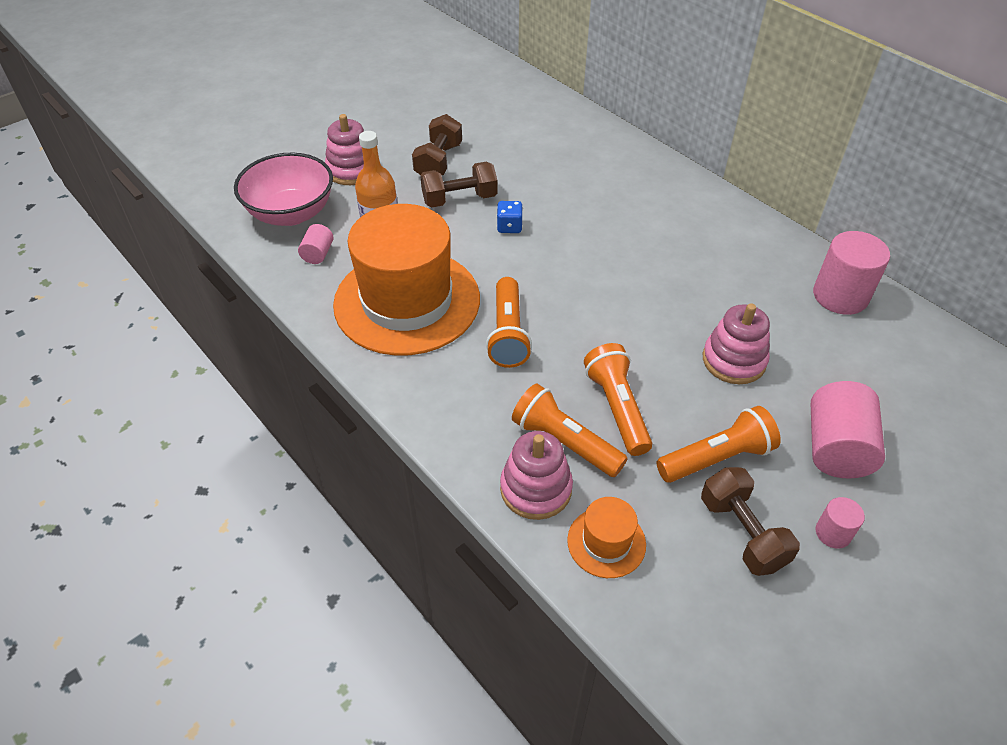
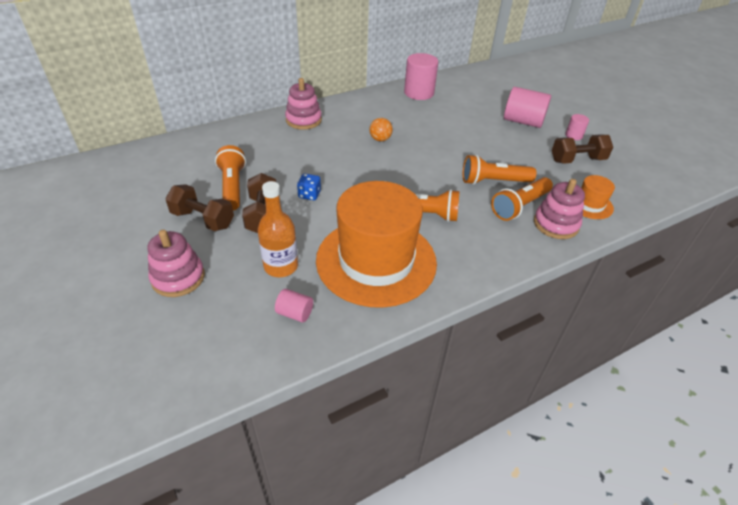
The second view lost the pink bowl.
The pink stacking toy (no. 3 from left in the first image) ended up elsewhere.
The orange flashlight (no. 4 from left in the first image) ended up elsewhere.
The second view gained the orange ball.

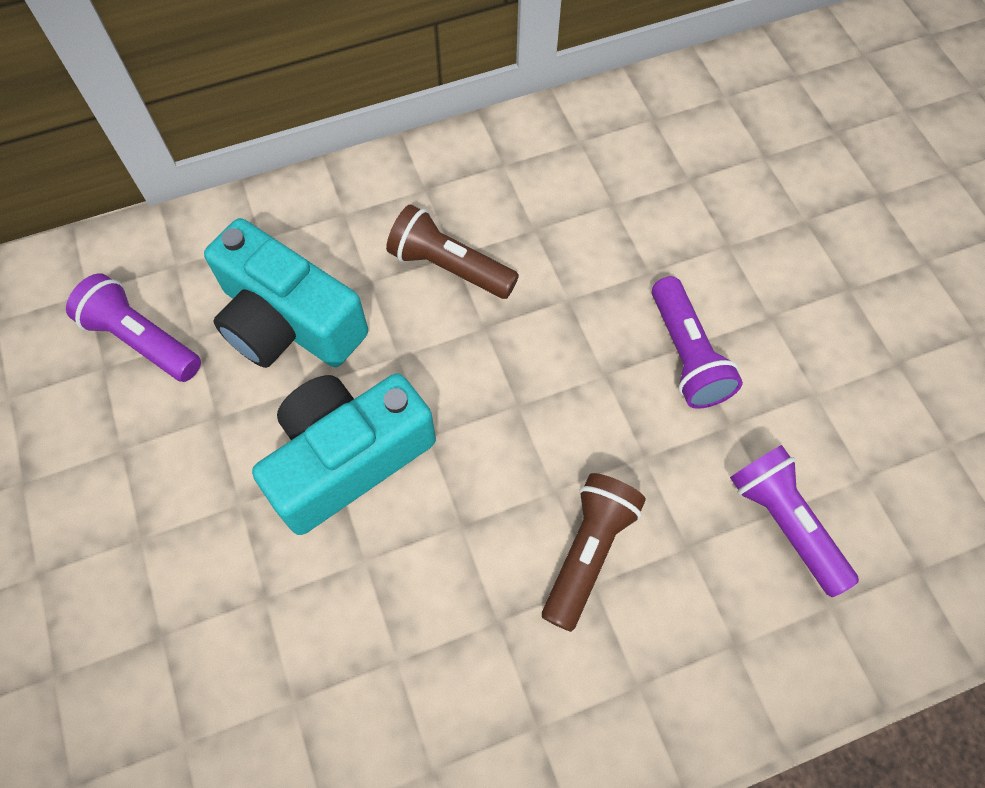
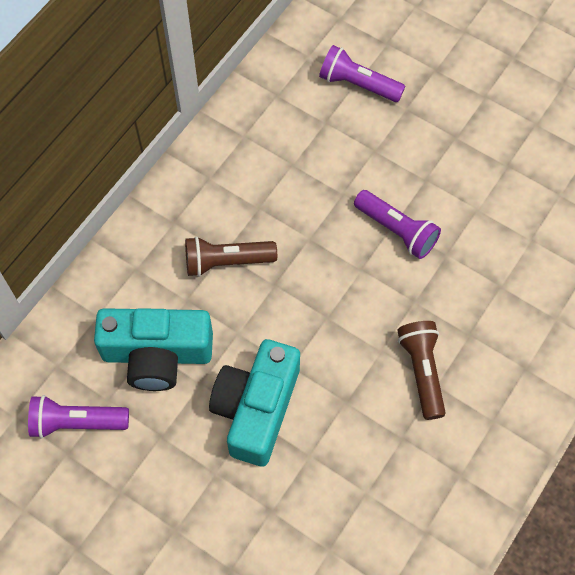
The purple flashlight (no. 3 from left in the first image) ended up elsewhere.

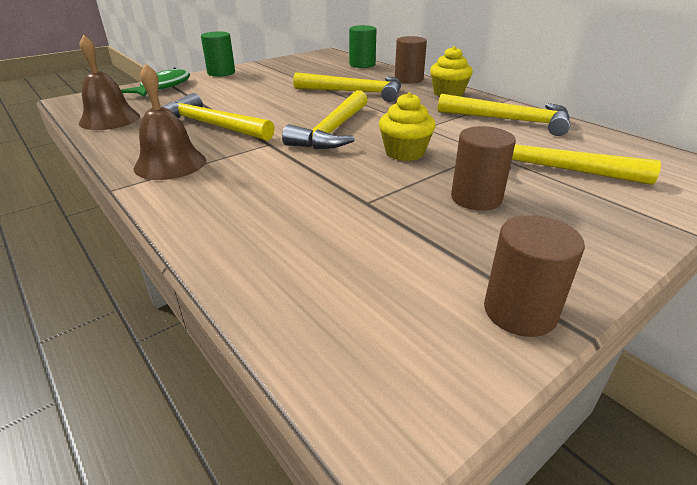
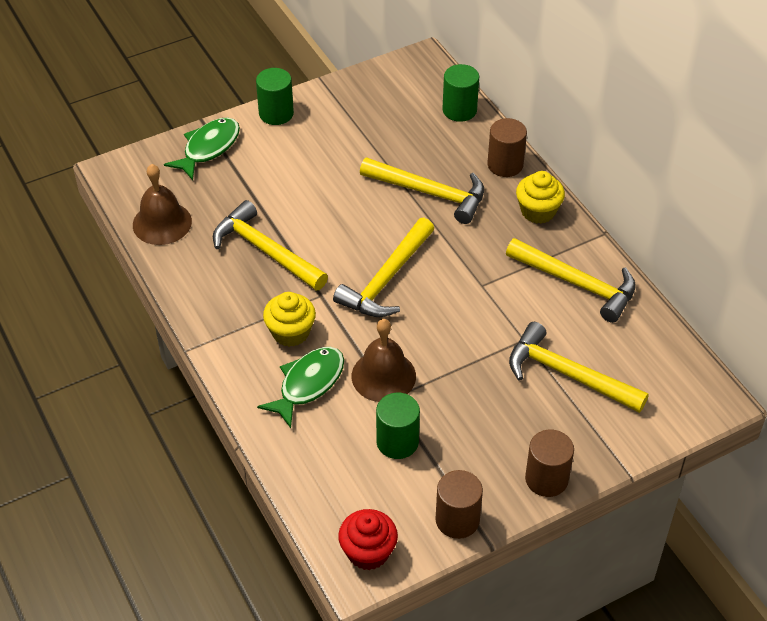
The brown bell (no. 2 from left) ended up elsewhere.
The yellow cupcake (no. 1 from left) ended up elsewhere.
The brown cylinder (no. 2 from left in the first image) ended up elsewhere.
The second view gained the green fish (no. 2 from left).
The second view gained the green cylinder (no. 2 from left).
The second view gained the red cupcake.

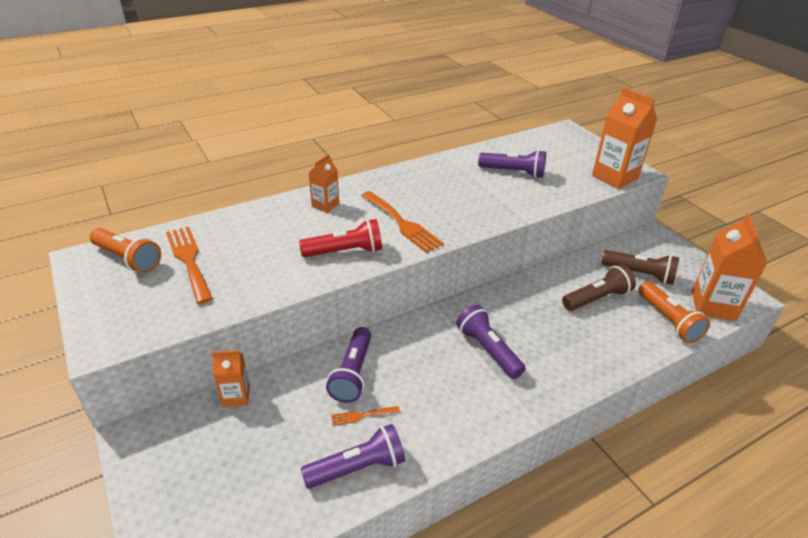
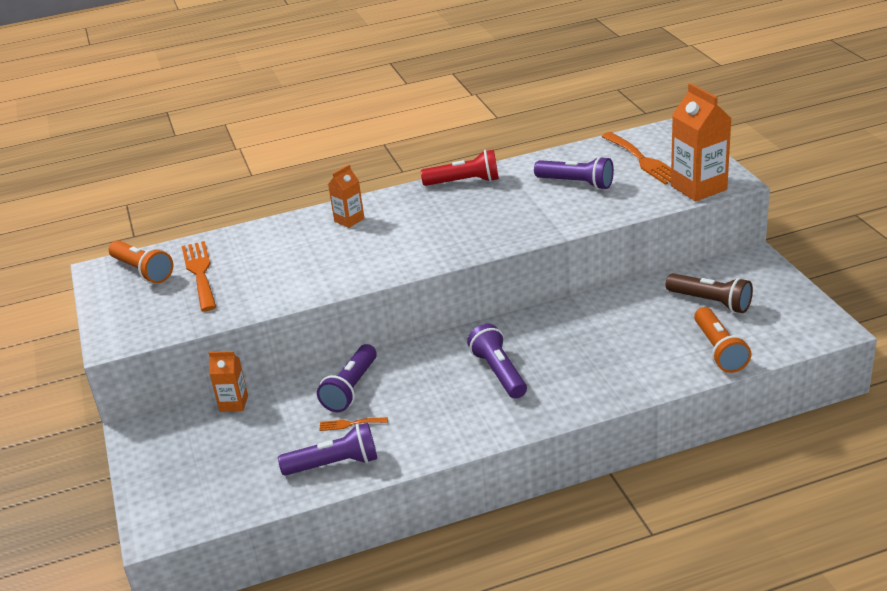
The orange fork (no. 3 from left) ended up elsewhere.
The second view lost the orange carton (no. 4 from left).
The red flashlight ended up elsewhere.
The second view lost the brown flashlight (no. 1 from left).

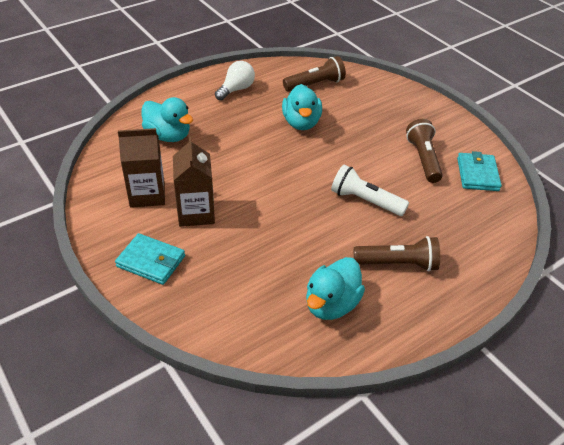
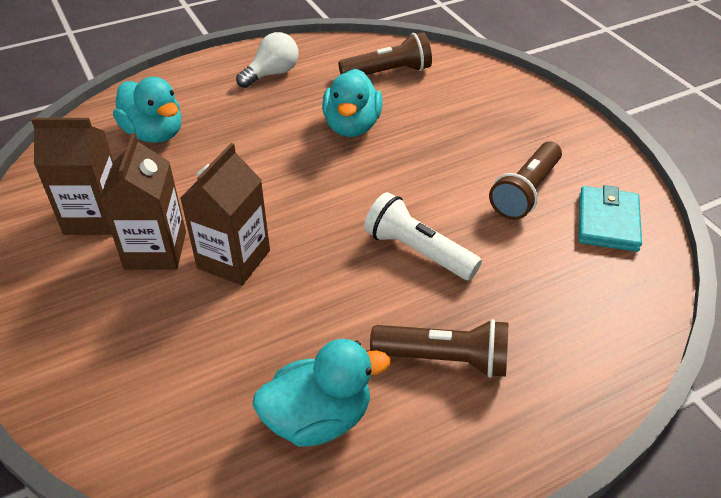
The brown flashlight (no. 3 from left) ended up facing another way, 150 degrees counterclockwise from before.
The second view lost the turquoise wallet (no. 1 from left).
The turquoise duck (no. 3 from left in the first image) ended up facing another way, 150 degrees counterclockwise from before.
The second view gained the brown carton (no. 3 from left).

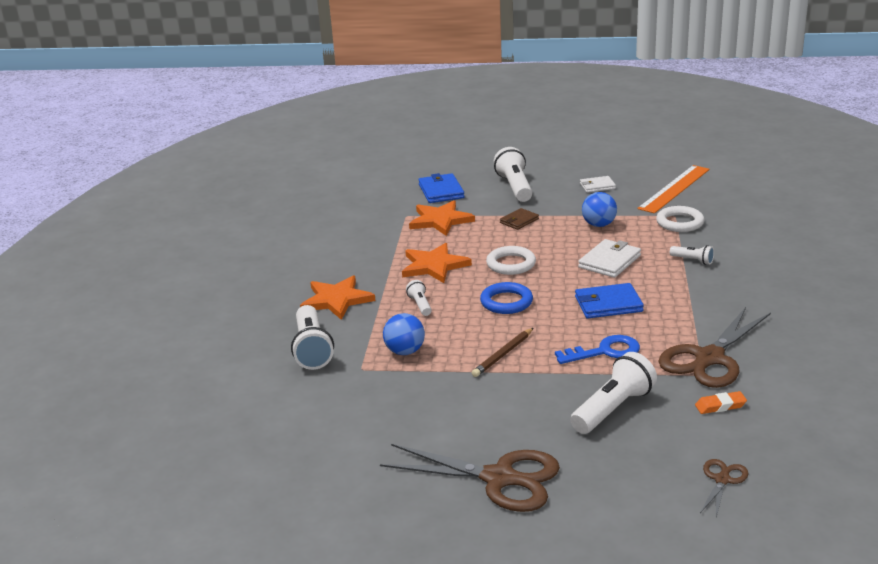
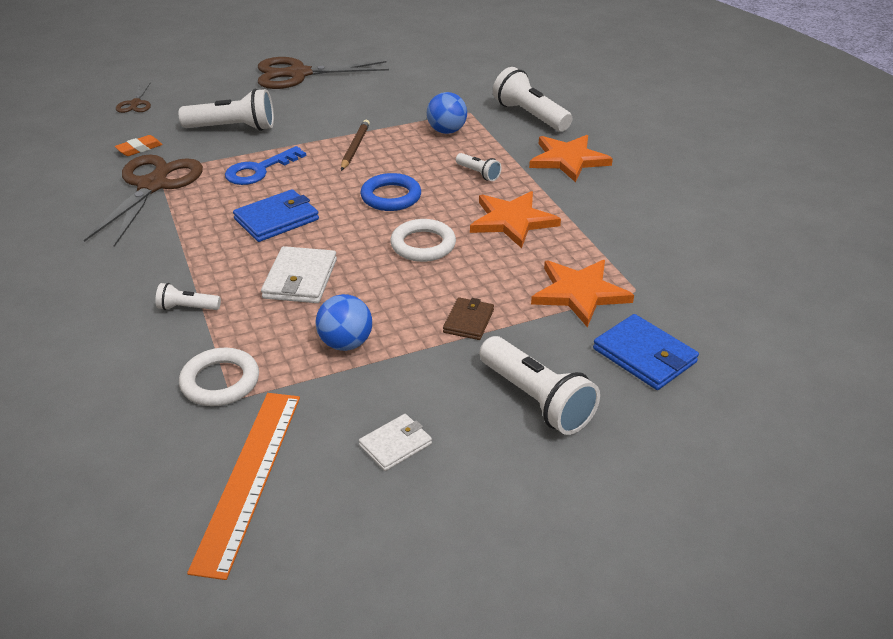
The white flashlight (no. 4 from left in the first image) ended up facing another way, 105 degrees counterclockwise from before.

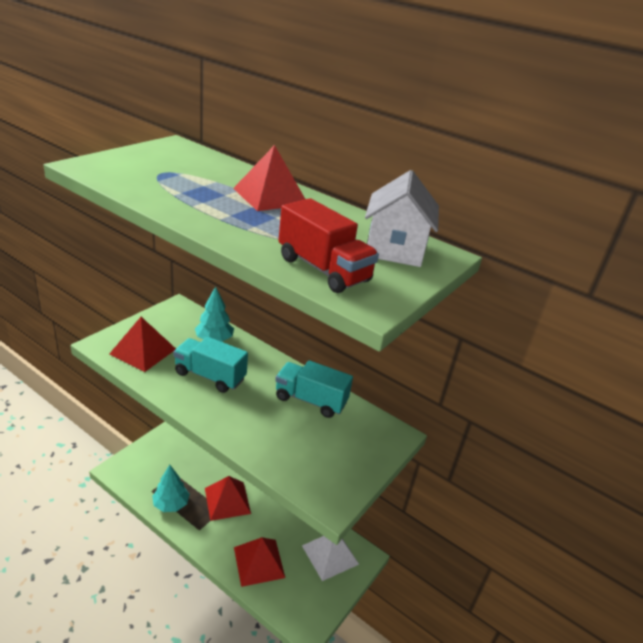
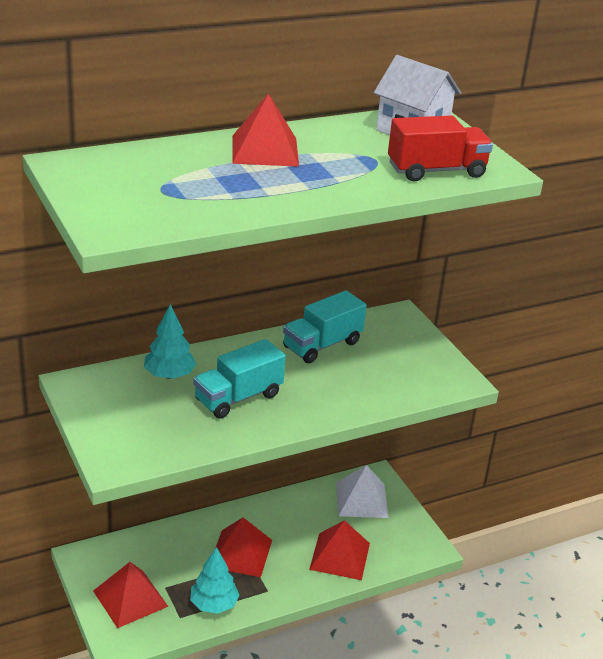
The red pyramid (no. 1 from left) ended up elsewhere.

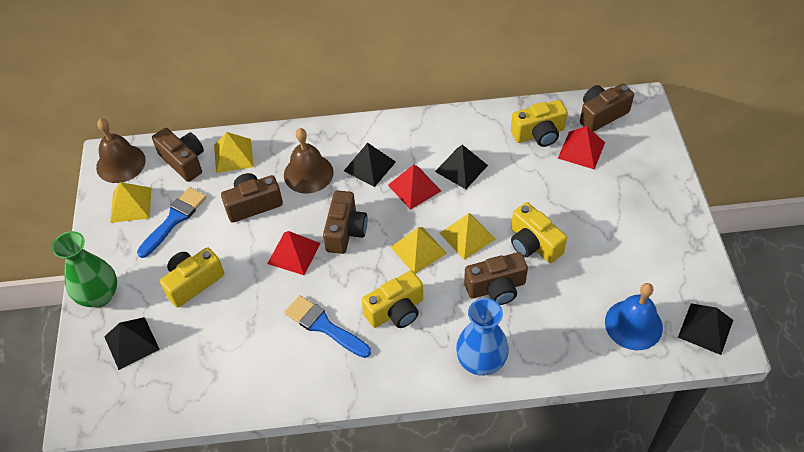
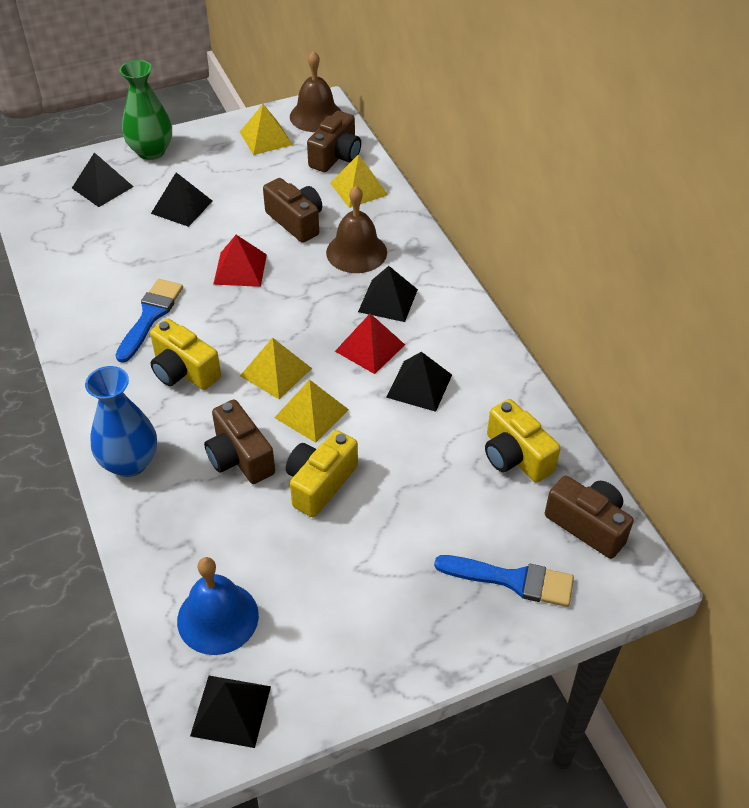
The second view lost the red pyramid (no. 3 from left).
The blue brush (no. 1 from left in the first image) ended up elsewhere.
The second view lost the brown camera (no. 3 from left).
Where the yellow camera (no. 1 from left) stood, the black pyramid (no. 2 from left) came to stand.

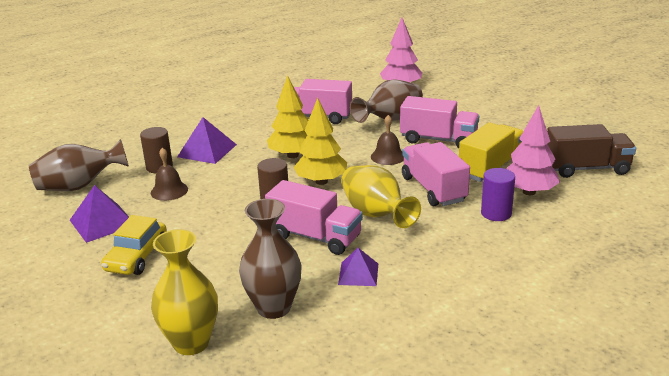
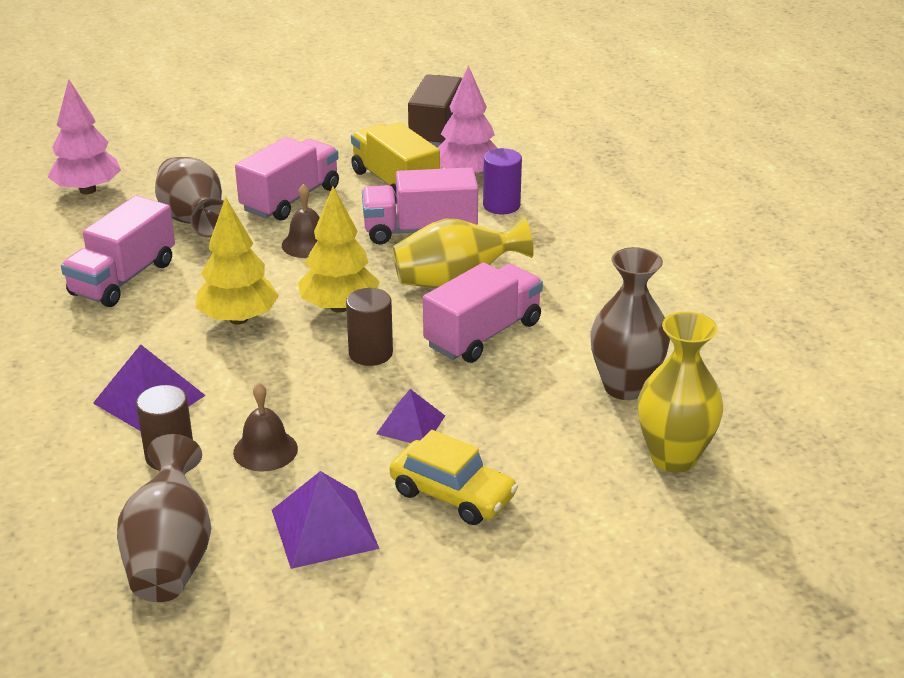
The purple pyramid (no. 3 from left) ended up elsewhere.

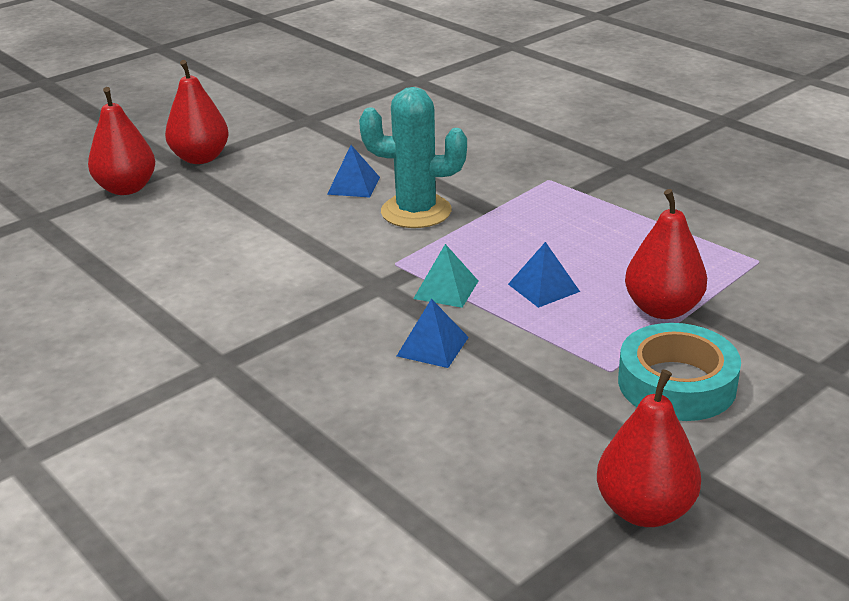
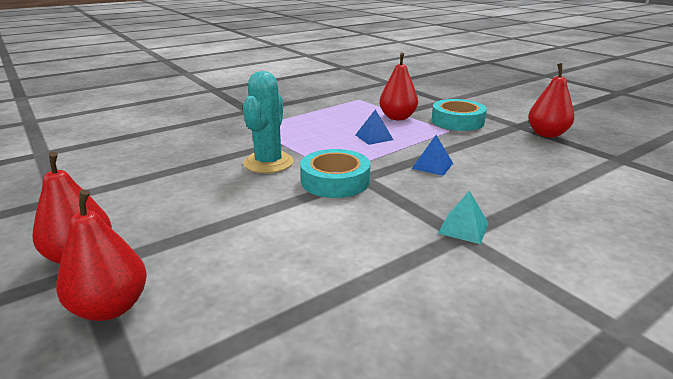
The second view lost the blue pyramid (no. 1 from left).
The turquoise pyramid ended up elsewhere.
The second view gained the turquoise tape (no. 1 from left).

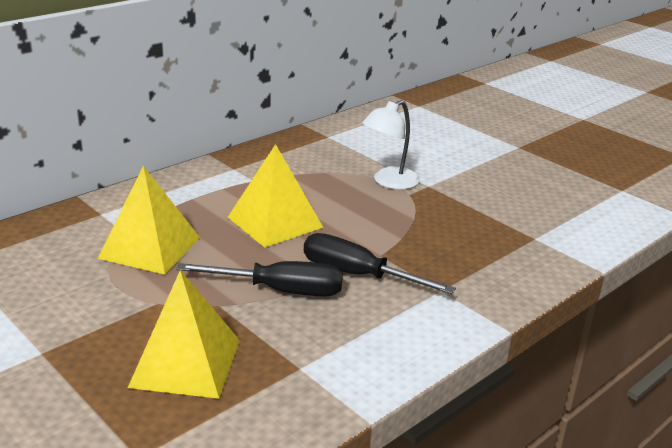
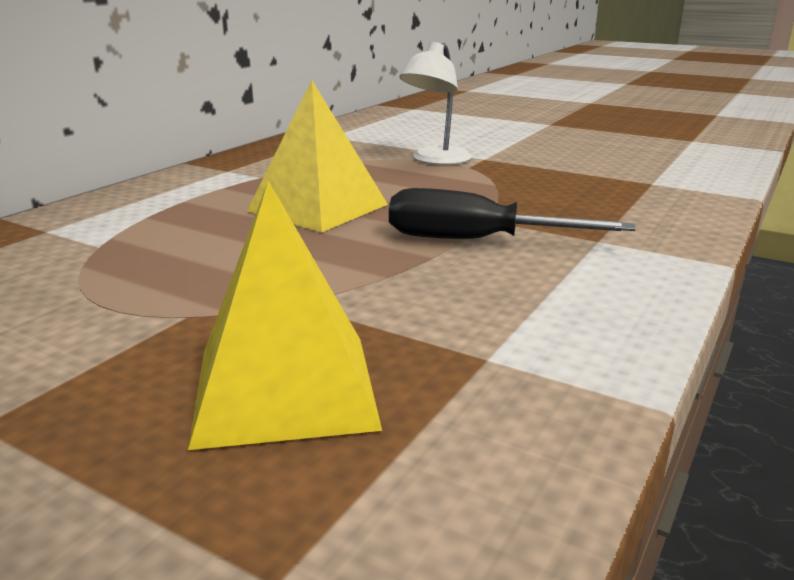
The second view lost the yellow pyramid (no. 1 from left).
The second view lost the black screwdriver (no. 1 from left).

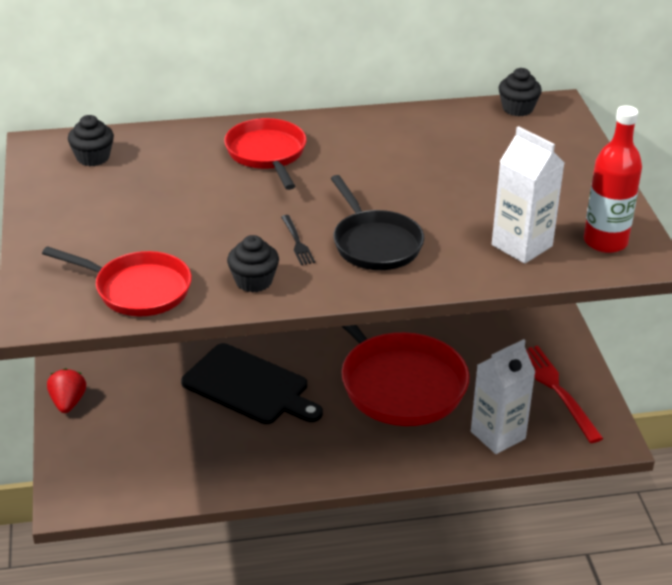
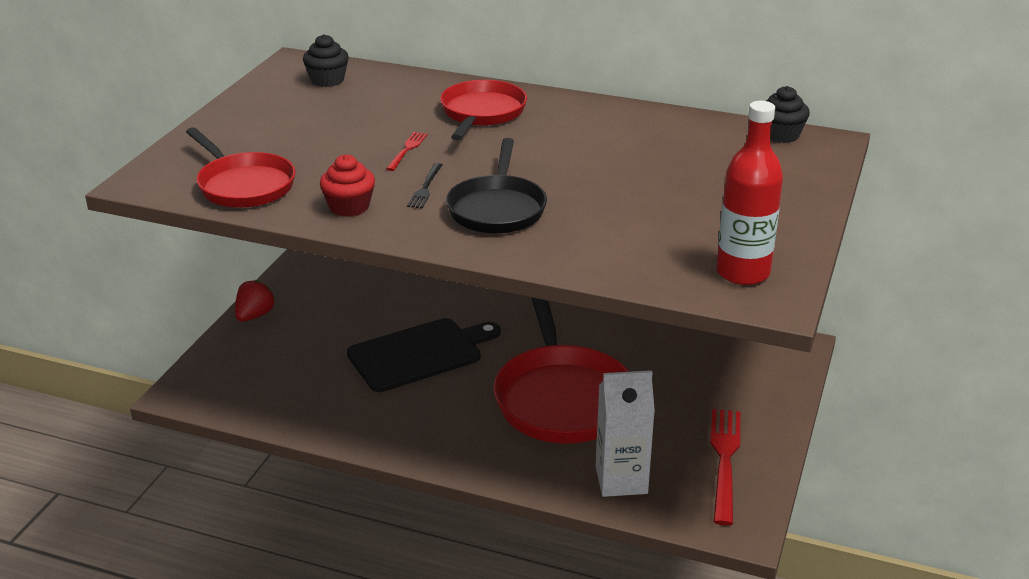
The second view lost the white carton (no. 2 from left).
What was the black cupcake (no. 2 from left) turned into the red cupcake.
The black cutting board ended up facing another way, 90 degrees counterclockwise from before.
The second view gained the red fork (no. 1 from left).

